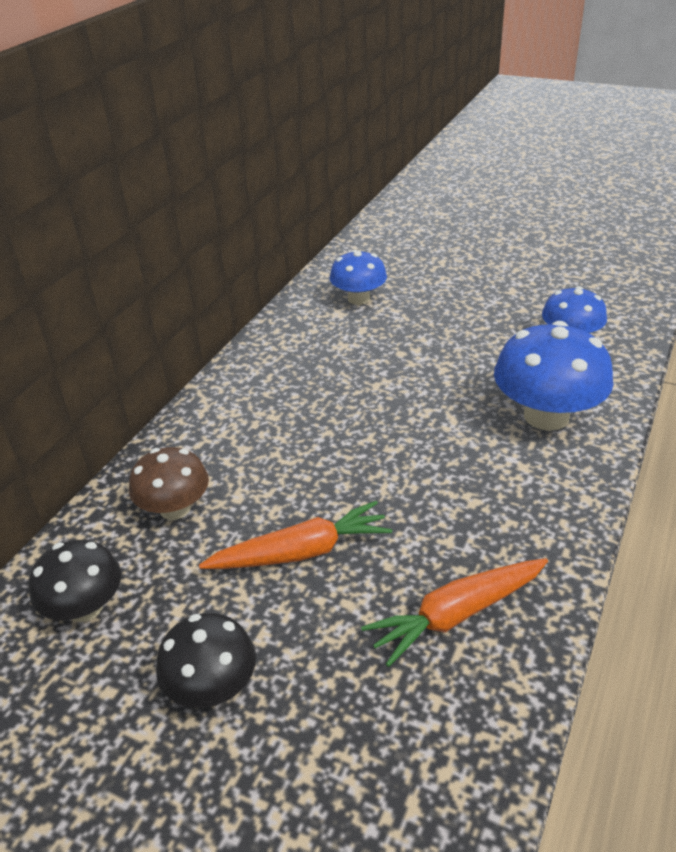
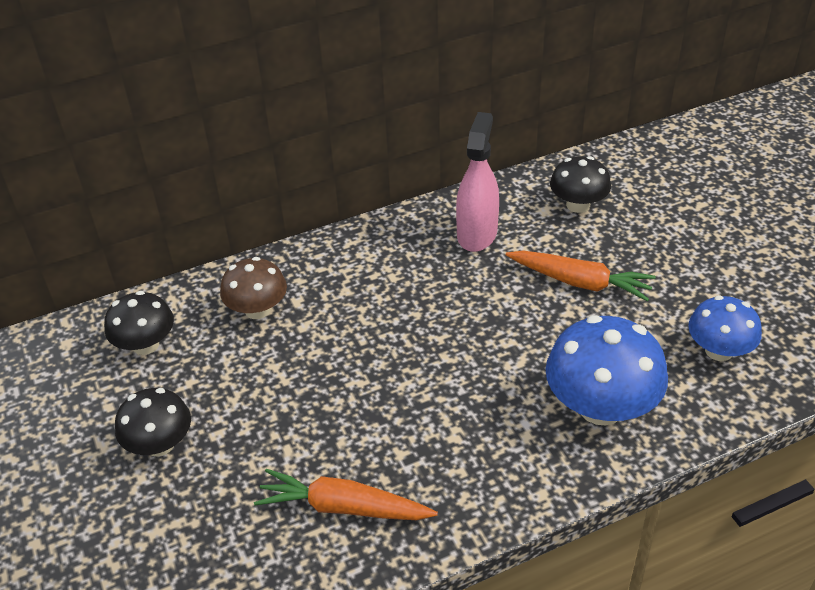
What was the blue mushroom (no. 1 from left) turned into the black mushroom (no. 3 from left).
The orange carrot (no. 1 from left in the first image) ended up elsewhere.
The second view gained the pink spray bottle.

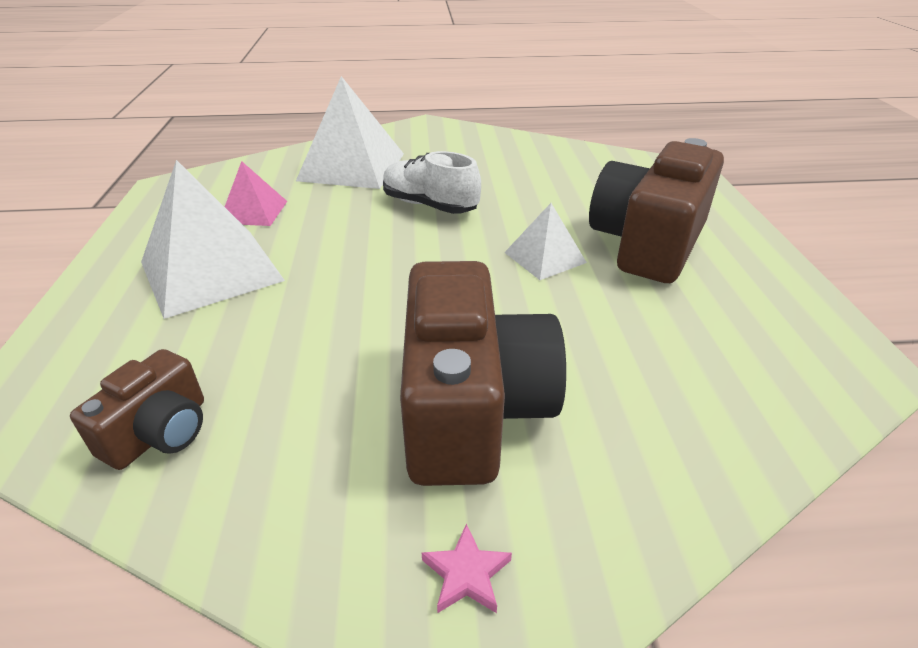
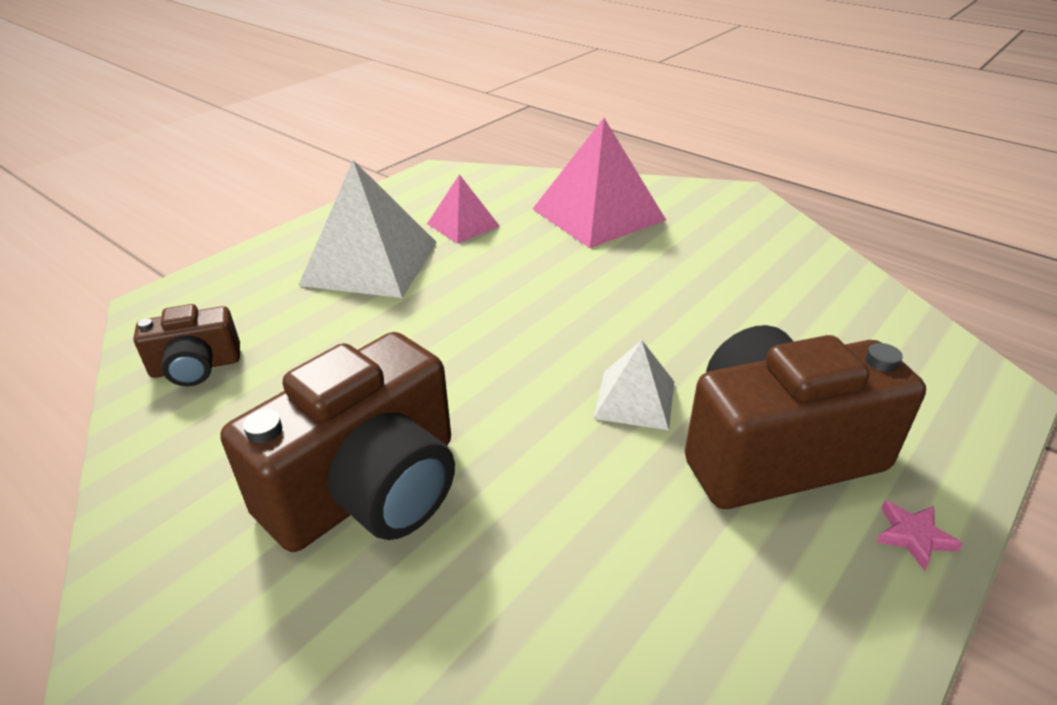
What was the white pyramid (no. 2 from left) turned into the pink pyramid (no. 2 from left).
The second view lost the white shoe.
The pink star ended up elsewhere.

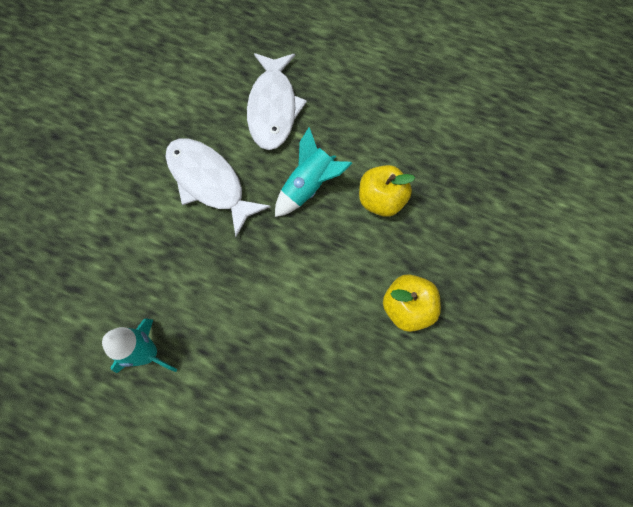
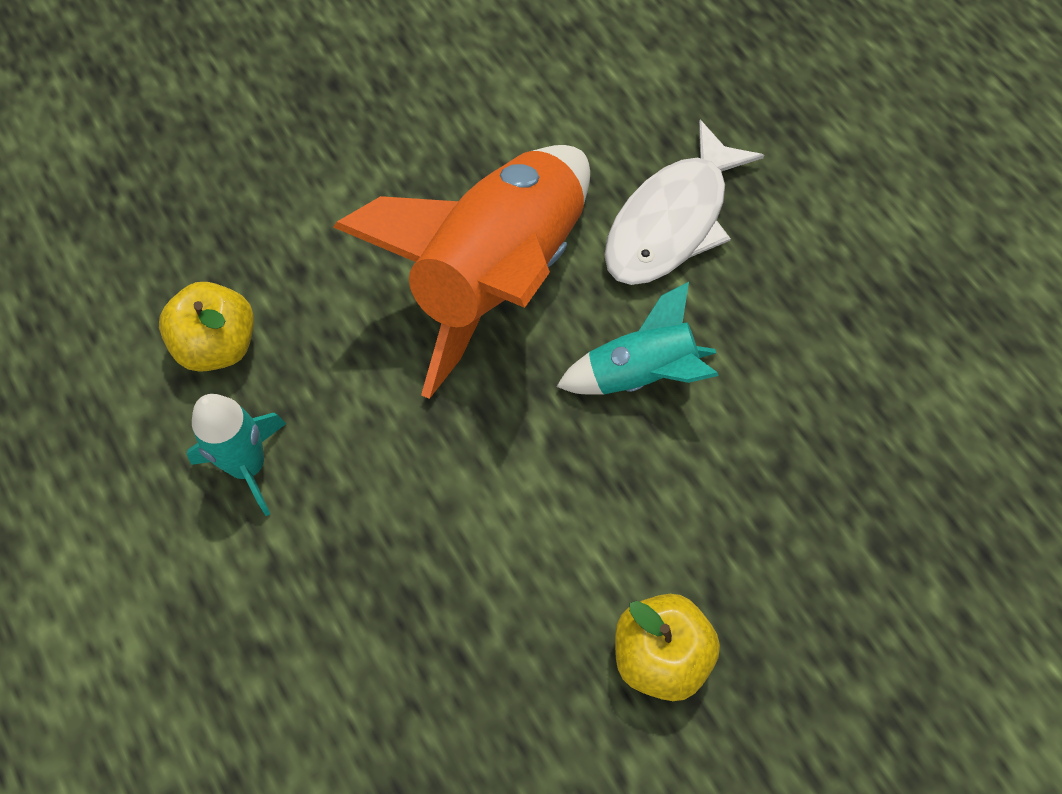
Where the white fish (no. 1 from left) stood, the orange rocket came to stand.
The yellow apple (no. 1 from left) ended up elsewhere.

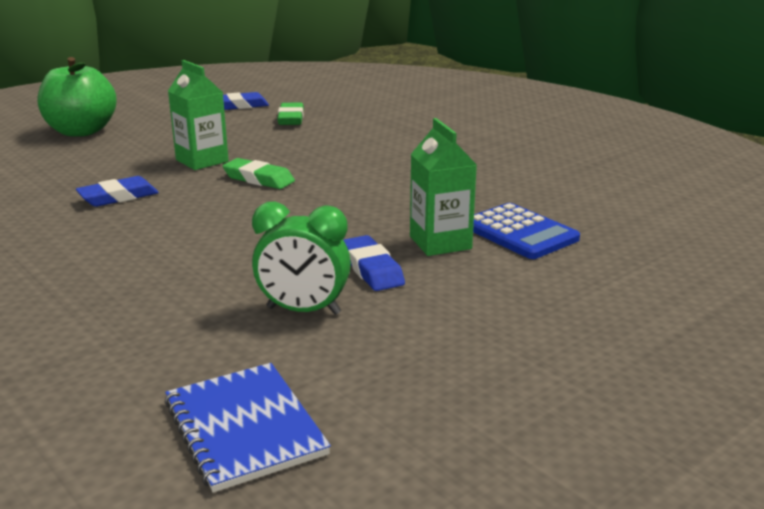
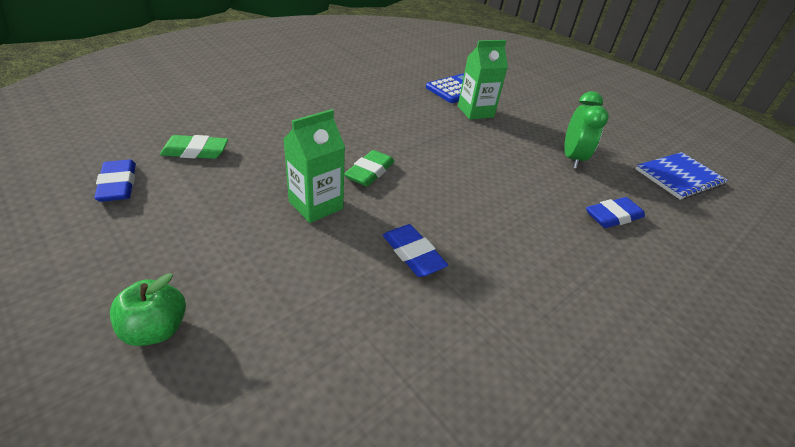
The size of the green apple changed by a factor of 0.57.
The blue eraser (no. 3 from left) ended up elsewhere.

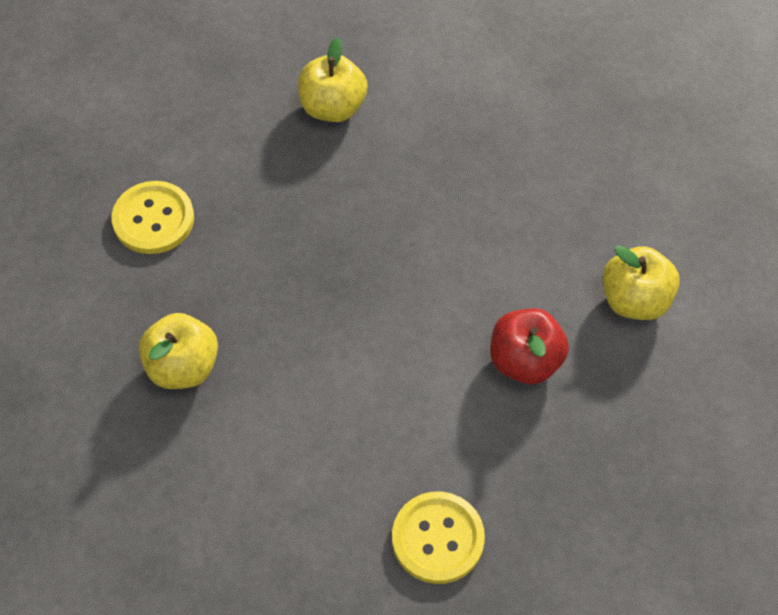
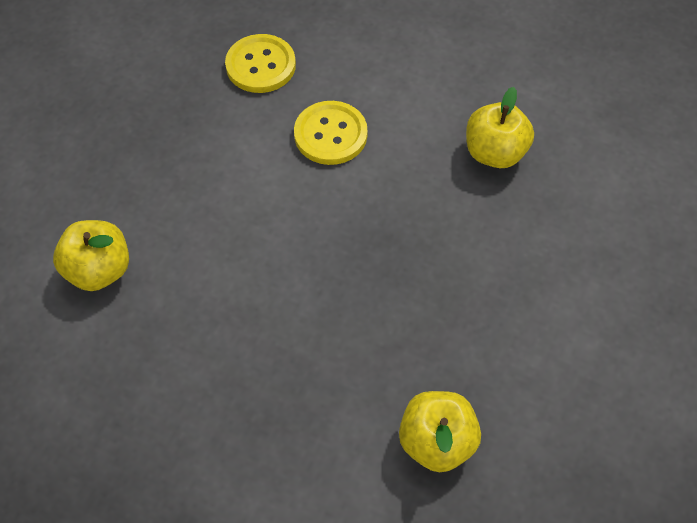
The yellow button (no. 1 from left in the first image) ended up elsewhere.
The second view lost the red apple.

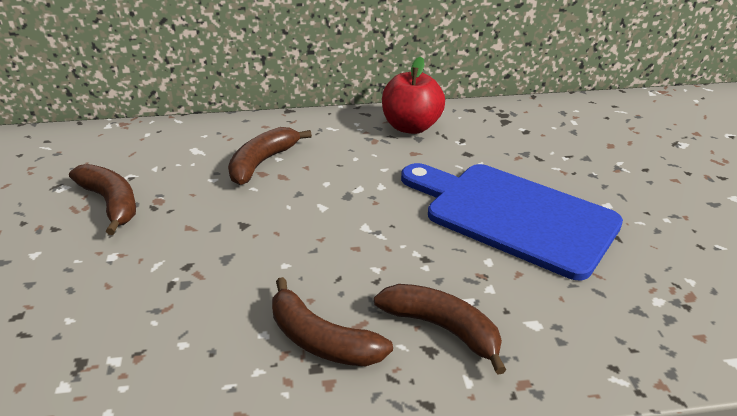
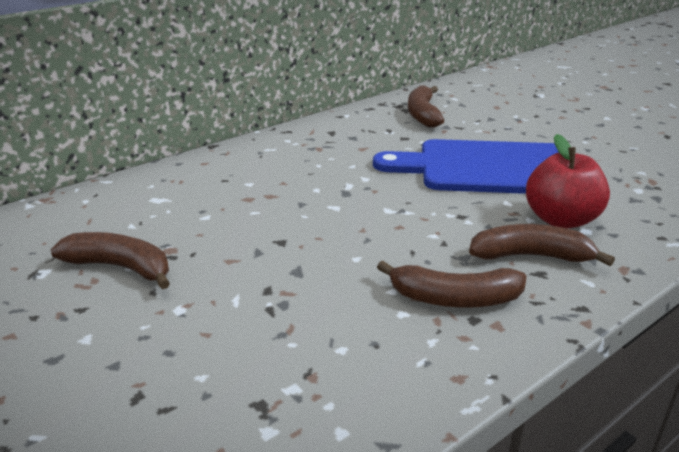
The red apple ended up elsewhere.
The brown banana (no. 2 from left) ended up elsewhere.

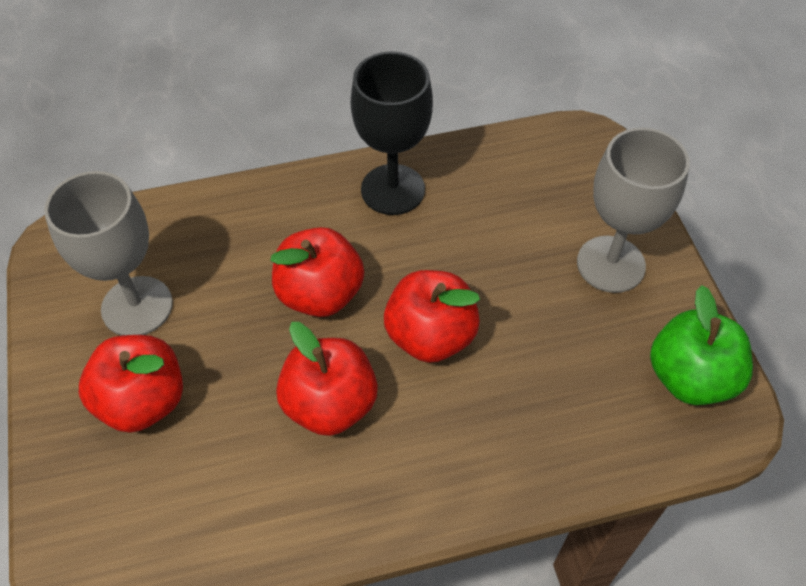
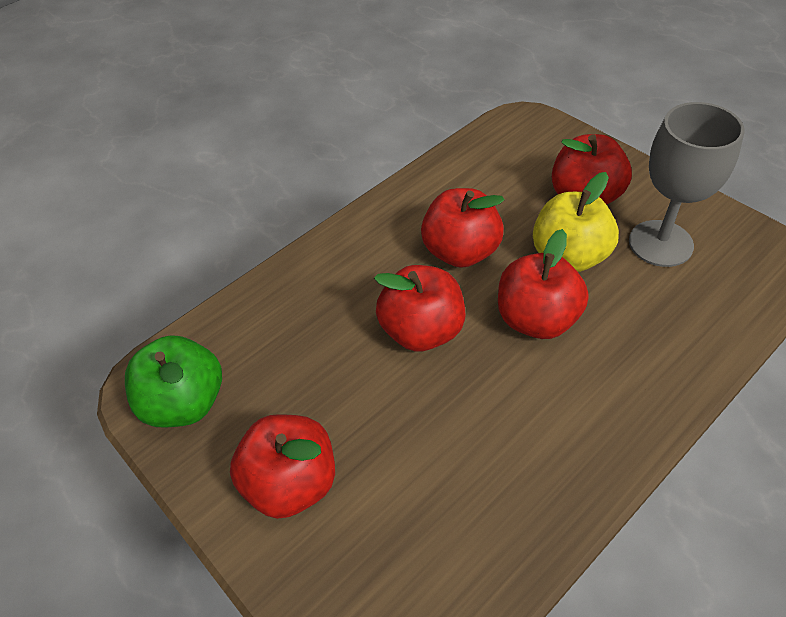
The second view lost the black goblet.
Where the grey goblet (no. 2 from left) stood, the red apple (no. 1 from left) came to stand.
The second view gained the yellow apple.

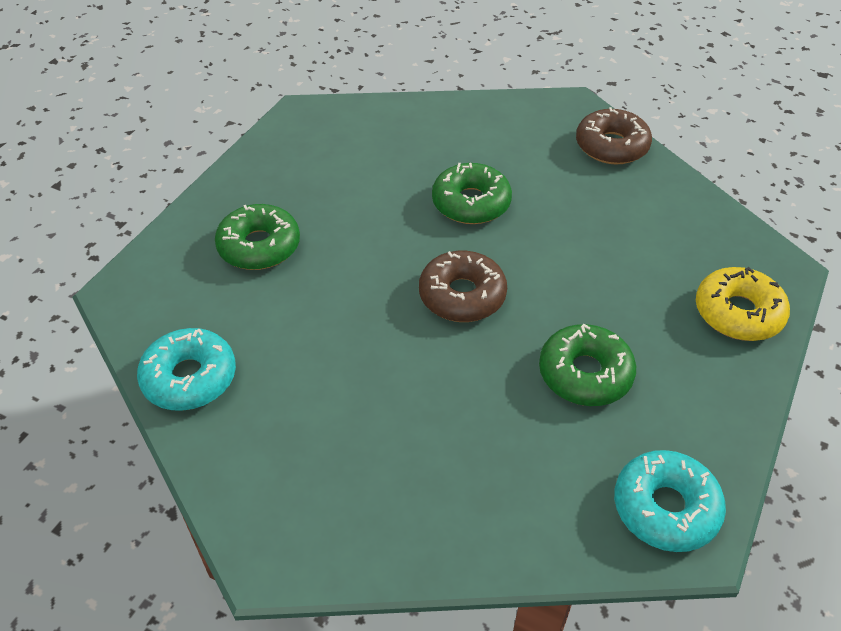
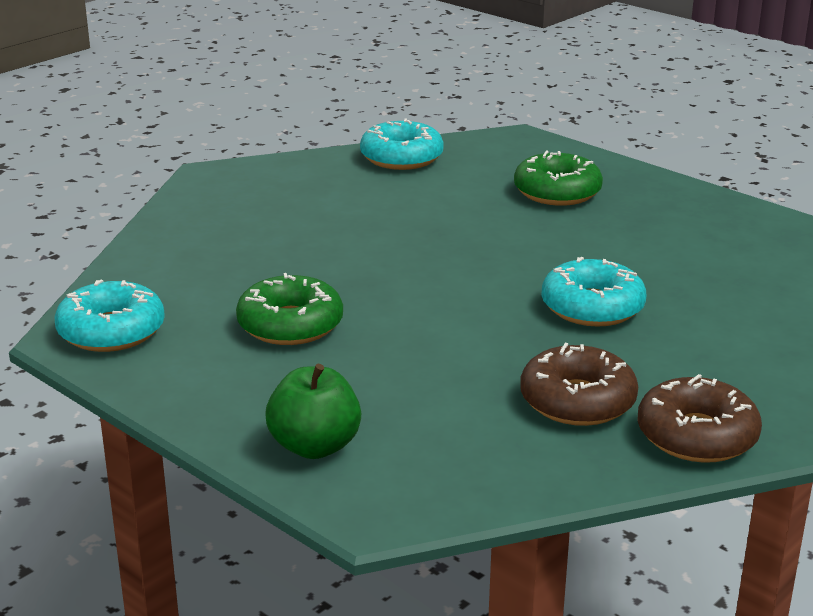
What was the green donut (no. 2 from left) turned into the turquoise donut (no. 3 from left).
The brown donut (no. 1 from left) ended up elsewhere.
Where the yellow donut stood, the green apple came to stand.

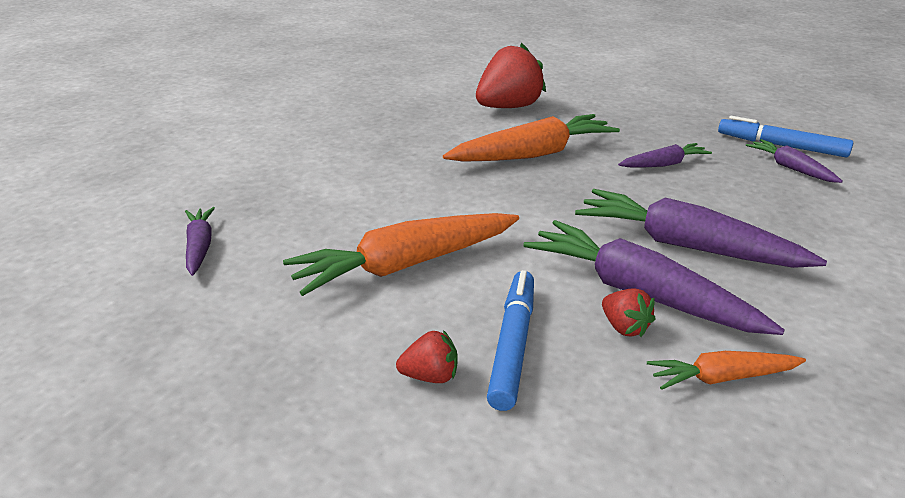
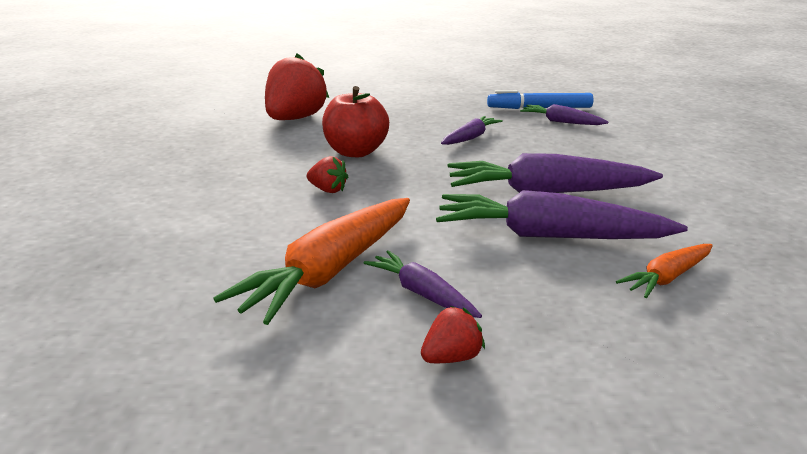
Where the orange carrot (no. 2 from left) stood, the red apple came to stand.
The purple carrot (no. 1 from left) ended up elsewhere.
The second view lost the blue marker (no. 1 from left).
The red strawberry (no. 3 from left in the first image) ended up elsewhere.

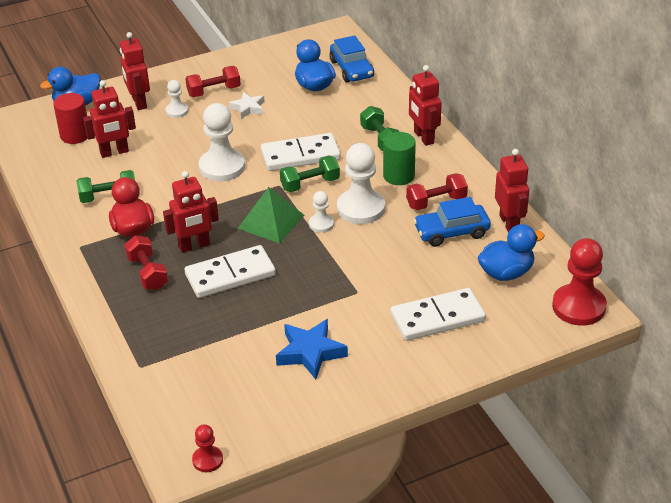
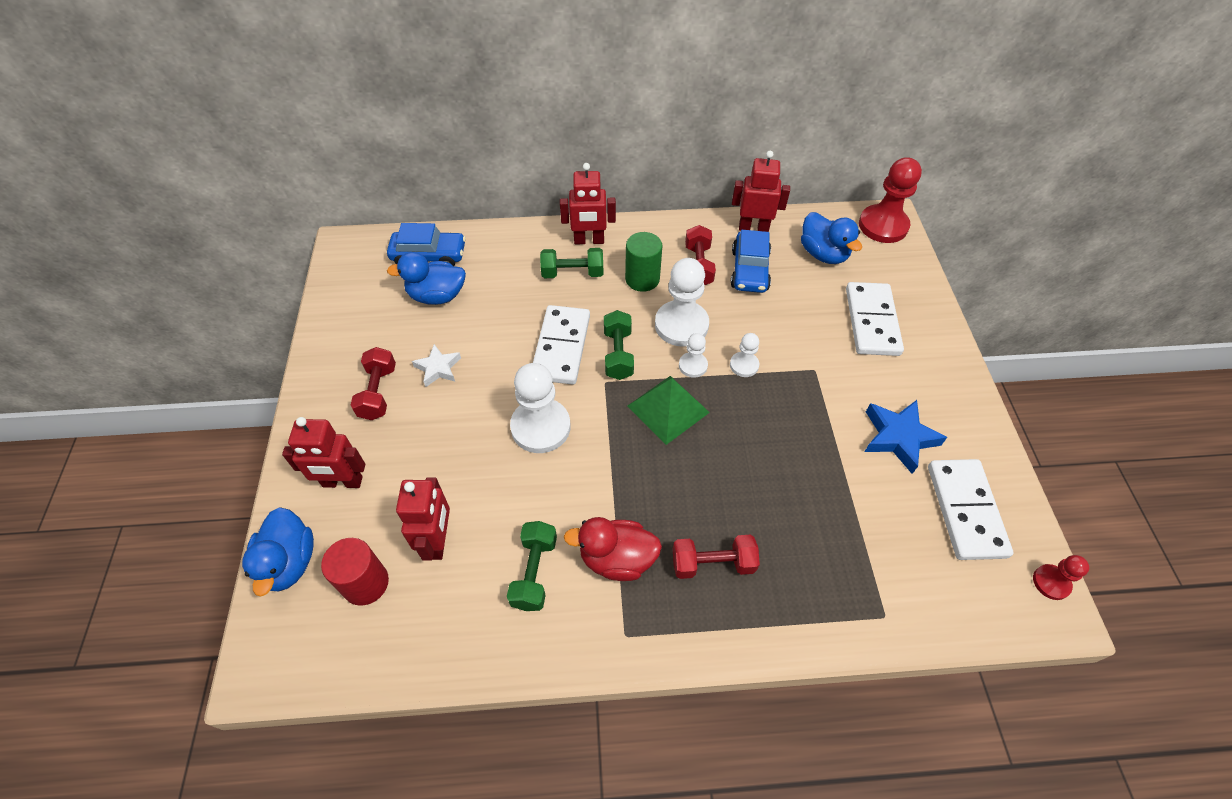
The white pawn (no. 1 from left in the first image) ended up elsewhere.
The second view lost the red robot (no. 3 from left).
The blue duck (no. 3 from left) ended up facing another way, 150 degrees clockwise from before.
The white domino (no. 1 from left in the first image) ended up elsewhere.

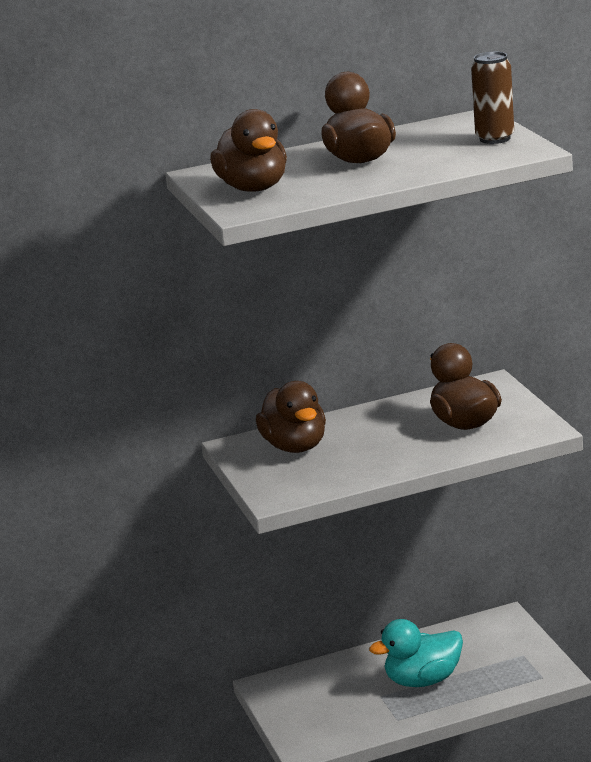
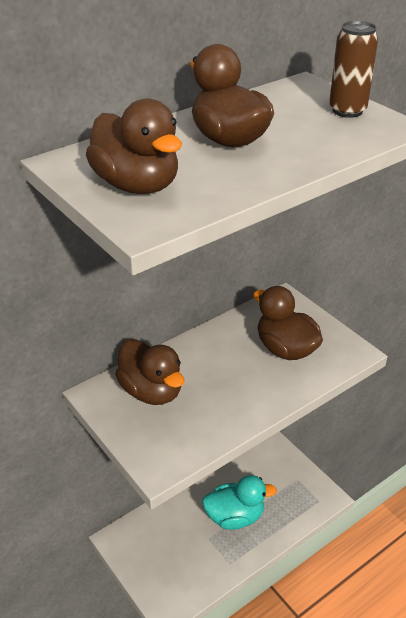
The turquoise duck ended up facing another way, 150 degrees counterclockwise from before.

